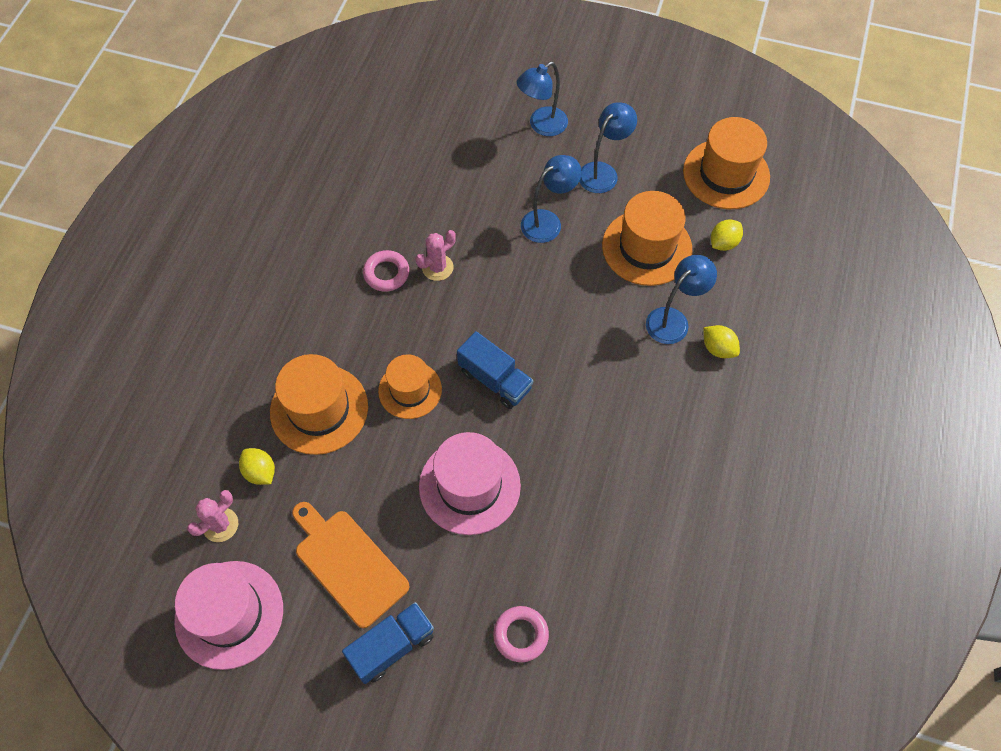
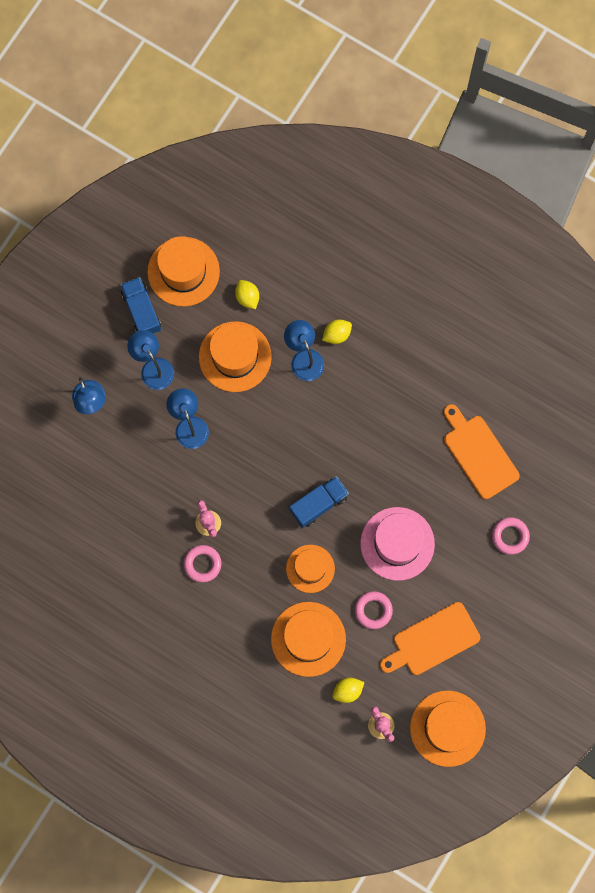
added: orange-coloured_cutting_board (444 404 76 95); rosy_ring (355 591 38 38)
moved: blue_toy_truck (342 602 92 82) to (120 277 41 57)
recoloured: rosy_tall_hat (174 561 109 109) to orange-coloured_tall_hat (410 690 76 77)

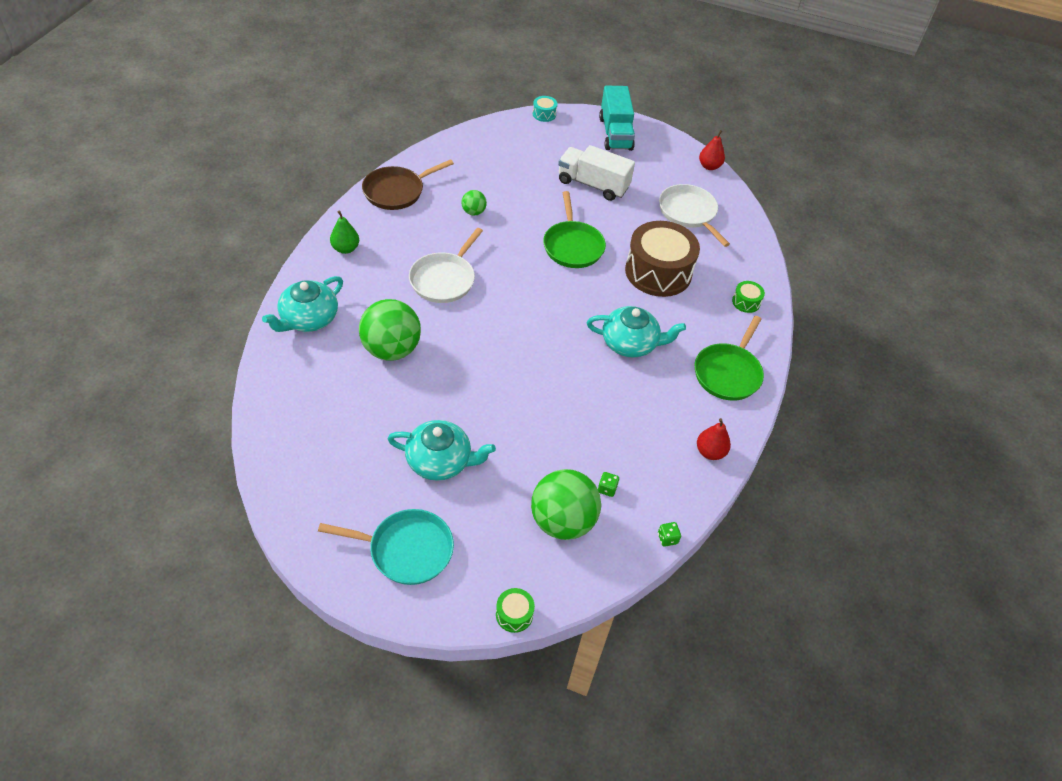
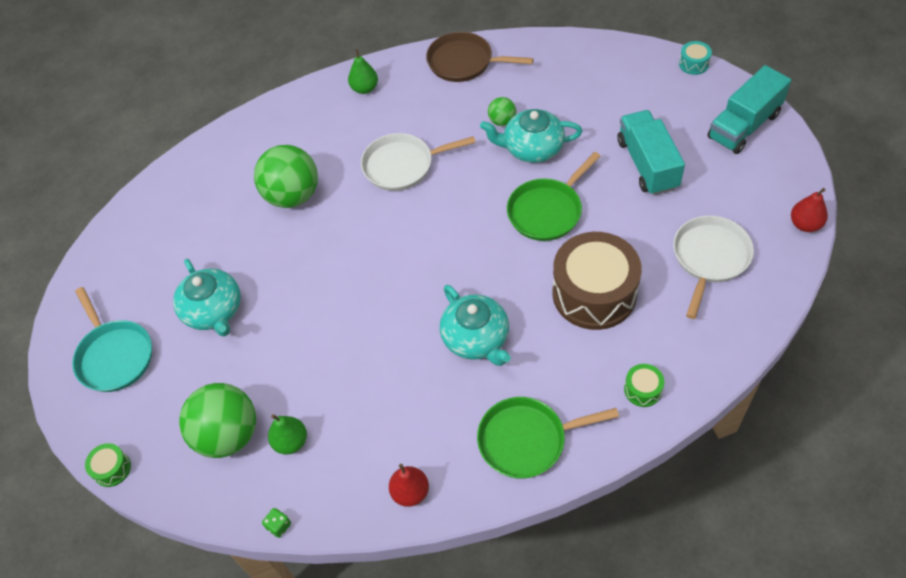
moved: aqua_tea_pot (262 276 81 56) to (480 109 102 54)
replaced: emerald_dice (598 472 21 25) to emerald_pear (268 414 39 41)
recoloured: pure_white_toy_truck (558 145 77 56) to aqua_toy_truck (617 110 68 85)

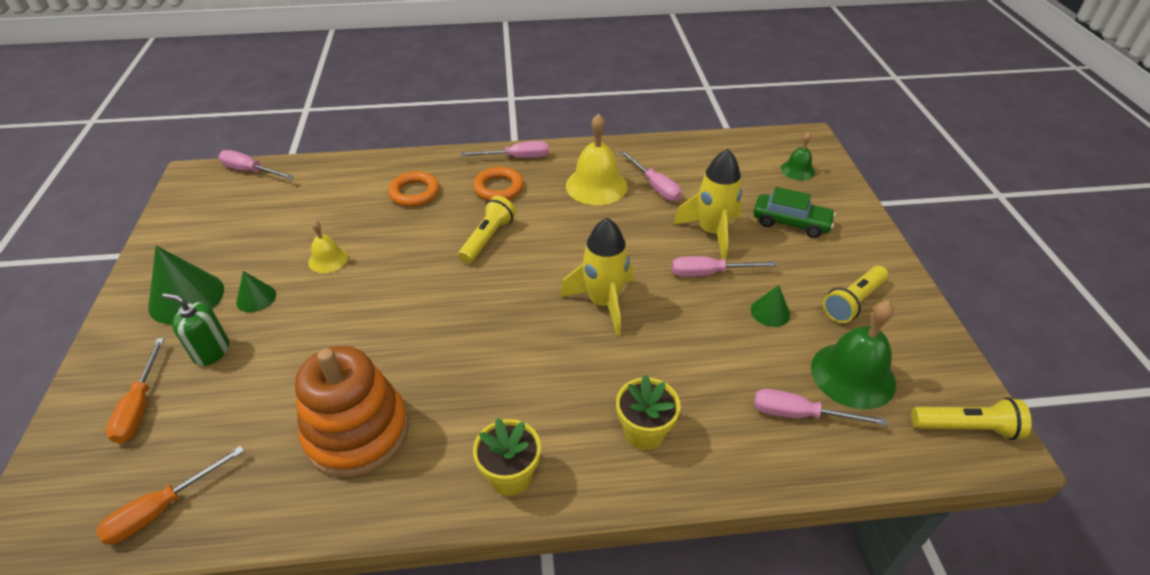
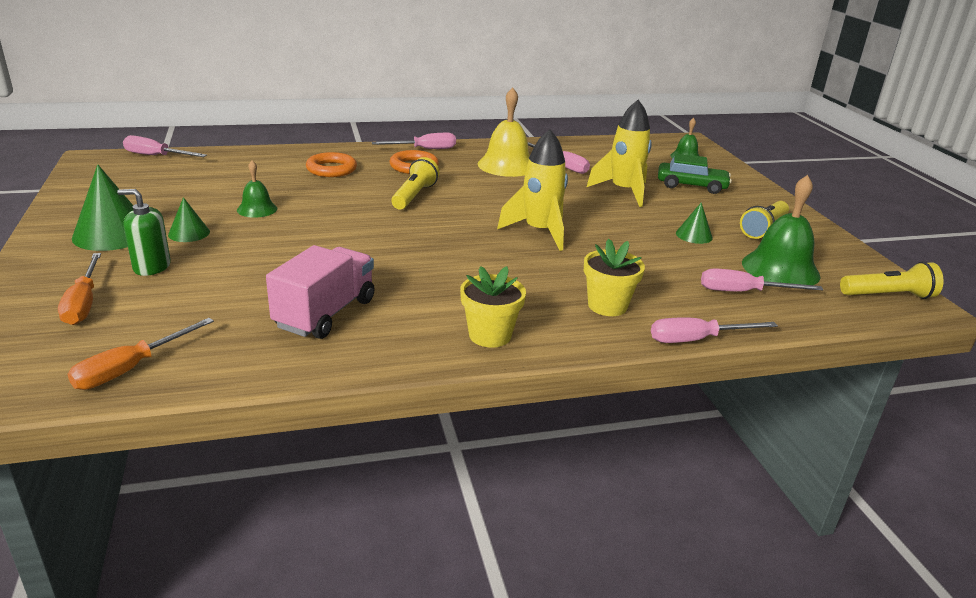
moved: rosy_flat_screwdriver (672 256 106 21) to (651 317 127 26)
replaced: orange-coloured_stacking_rings (295 346 114 131) to rosy_toy_truck (266 245 109 94)
recoloured: bright_yellow_bell (308 220 40 53) to emerald_bell (237 160 41 58)

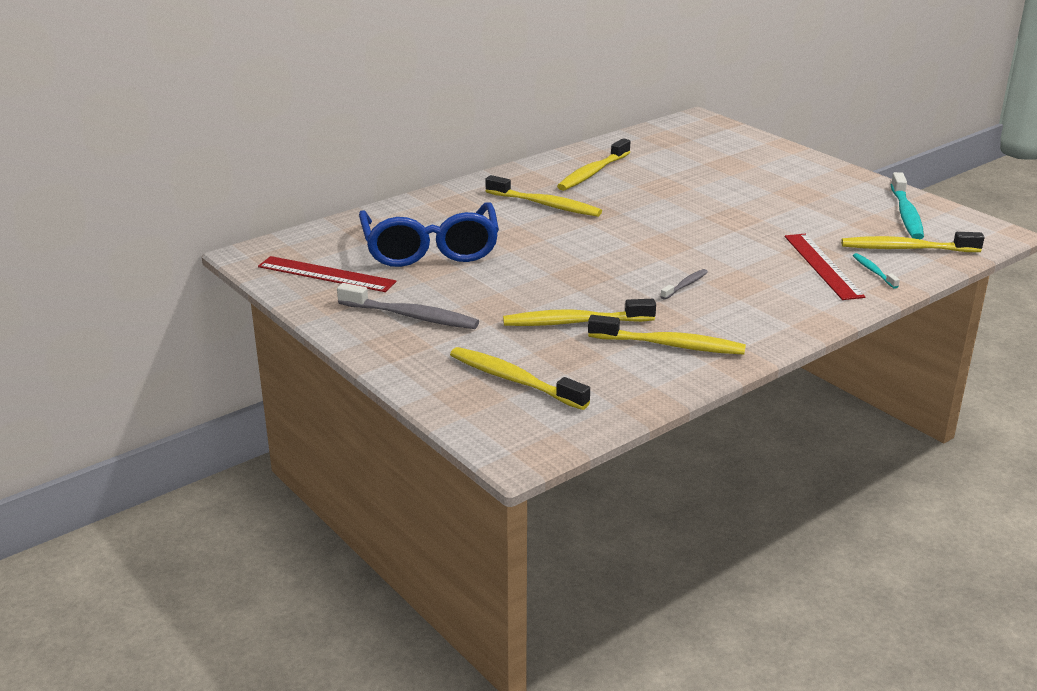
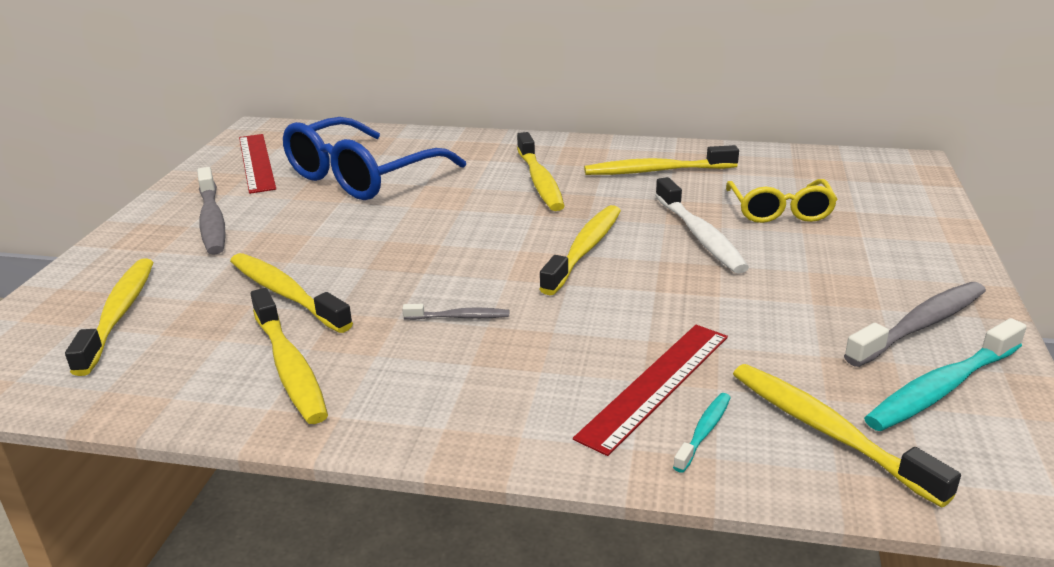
added: pure_white_dental_brush (655 177 94 97); bright_yellow_eyeglasses (726 179 112 44); bright_yellow_dental_brush (539 205 82 90); gray_dental_brush (844 282 142 85)

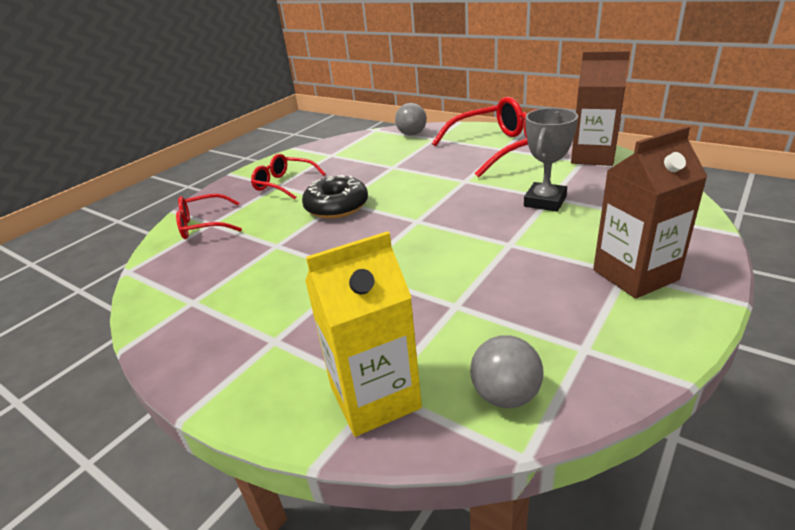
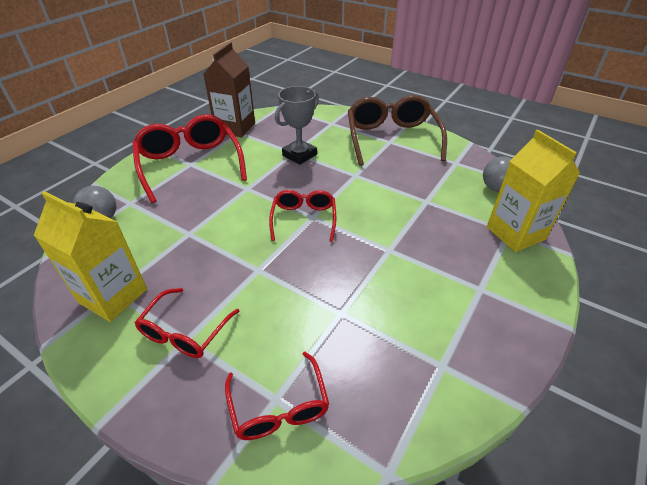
removed: black_glazed_donut (302 175 66 44)
added: scarlet_eyeglasses (269 190 67 52); bright_yellow_milk_carton (34 191 113 131)
replaced: russet_milk_carton (593 126 115 172) to russet_eyeglasses (348 95 99 71)
turned: gray_award_cup (524 108 54 104) = (275 86 44 79) 75 degrees counterclockwise

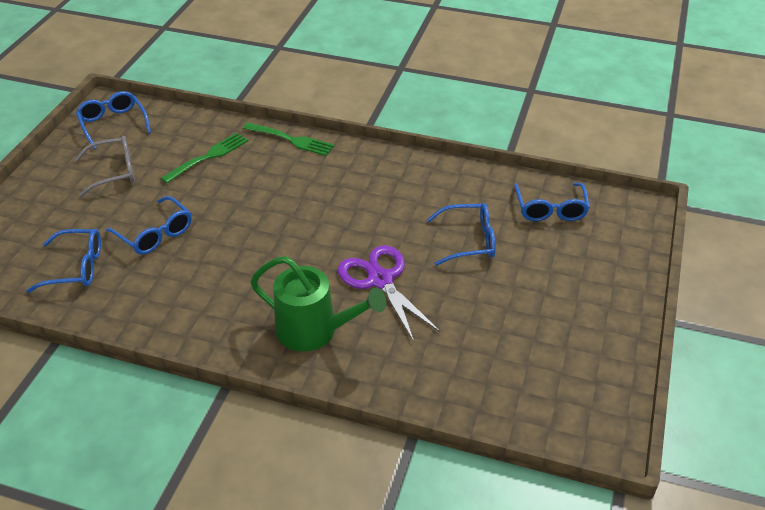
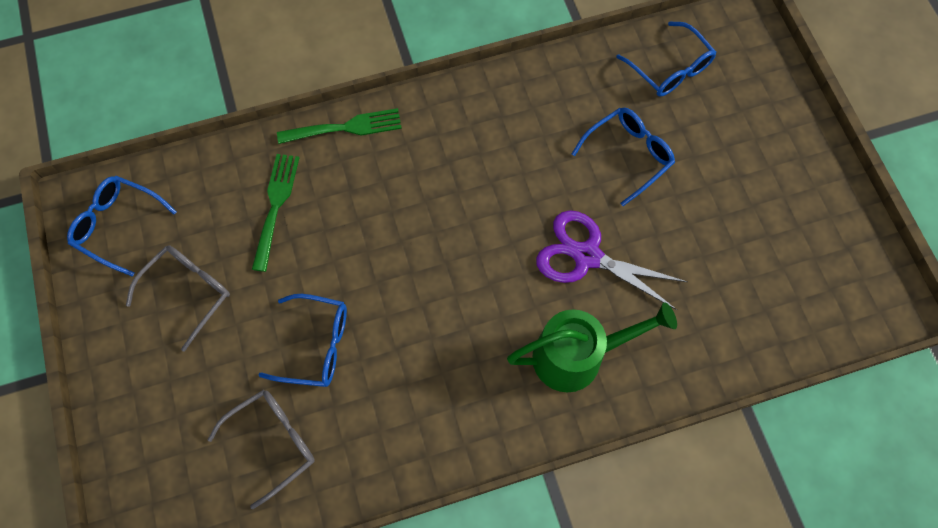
recoloured: blue_eyeglasses (26 229 75 64) to gray_eyeglasses (208 389 107 120)

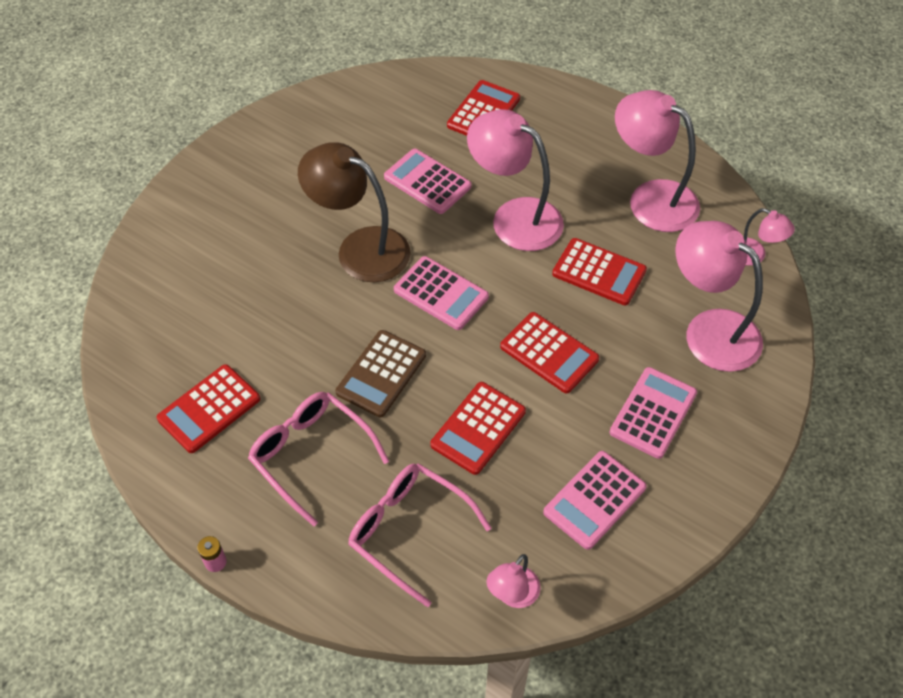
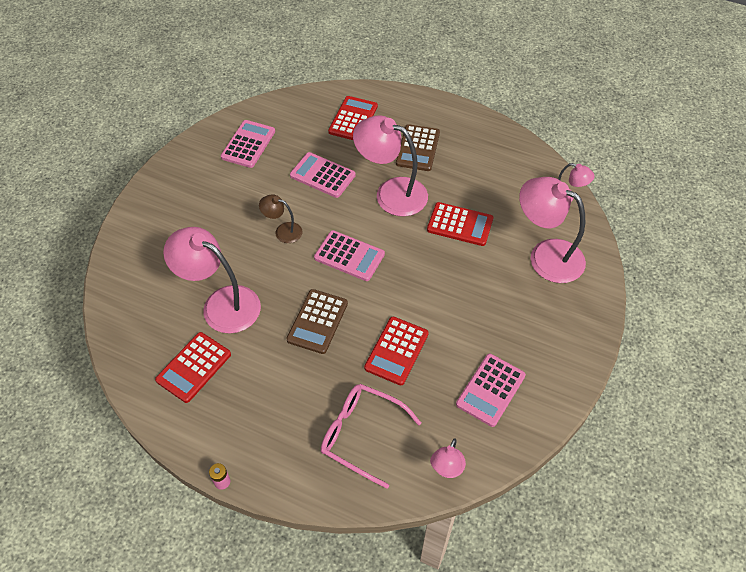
removed: scarlet_pocket_calculator (500 312 99 81); rosy_eyeglasses (248 392 141 134)
added: russet_pocket_calculator (396 124 44 47)
moved: rosy_desk_lamp (615 90 85 142) to (163 227 98 106); rosy_pocket_calculator (610 367 87 92) to (221 120 54 48)
resized: russet_desk_lamp (298 142 113 140) = (259 194 43 49) x0.51

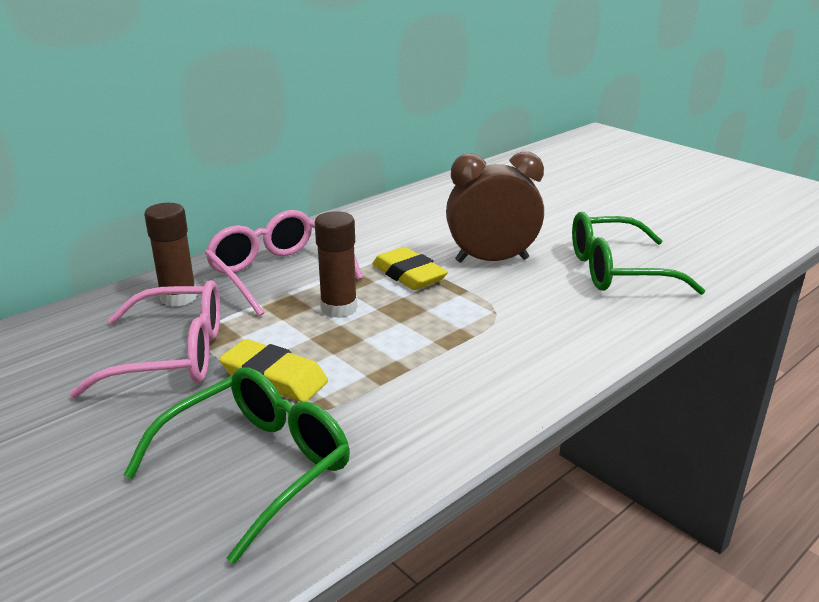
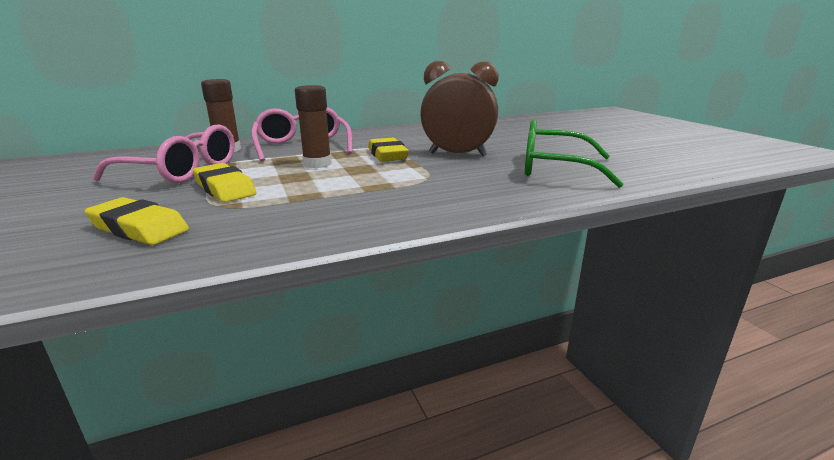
replaced: emerald_eyeglasses (124 367 226 197) to bright_yellow_eraser (84 197 105 48)

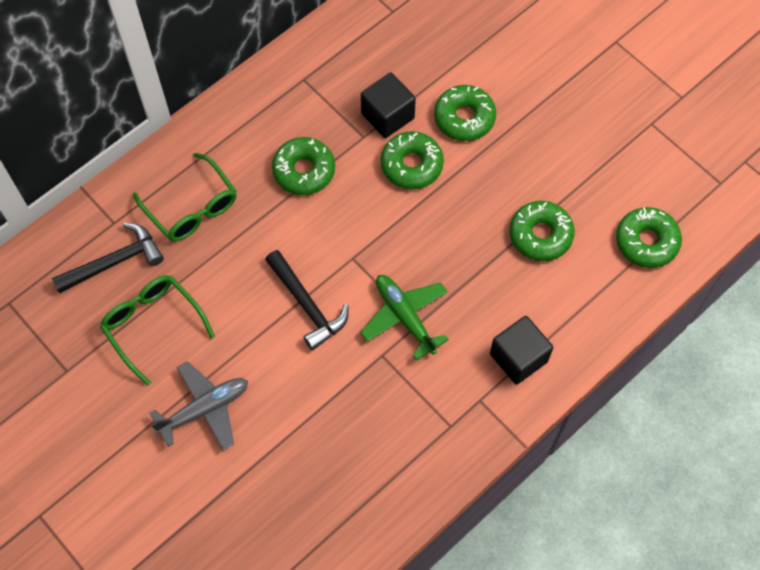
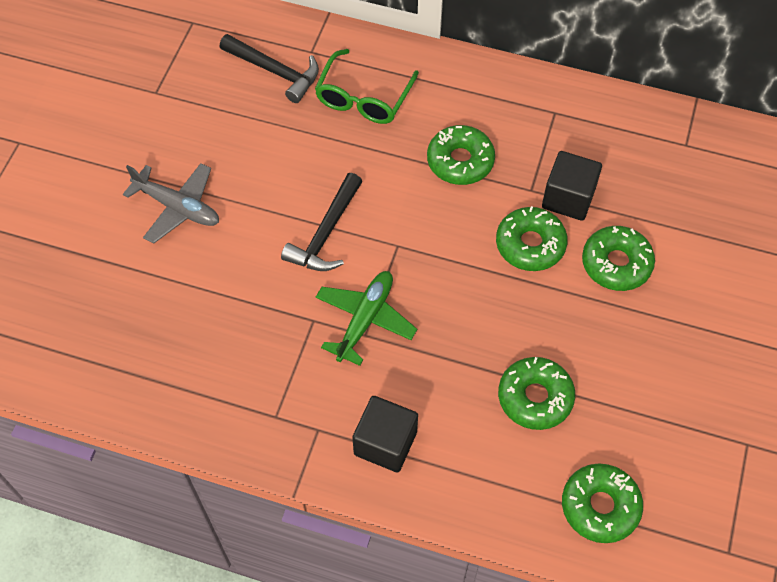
removed: emerald_eyeglasses (100 275 115 111)

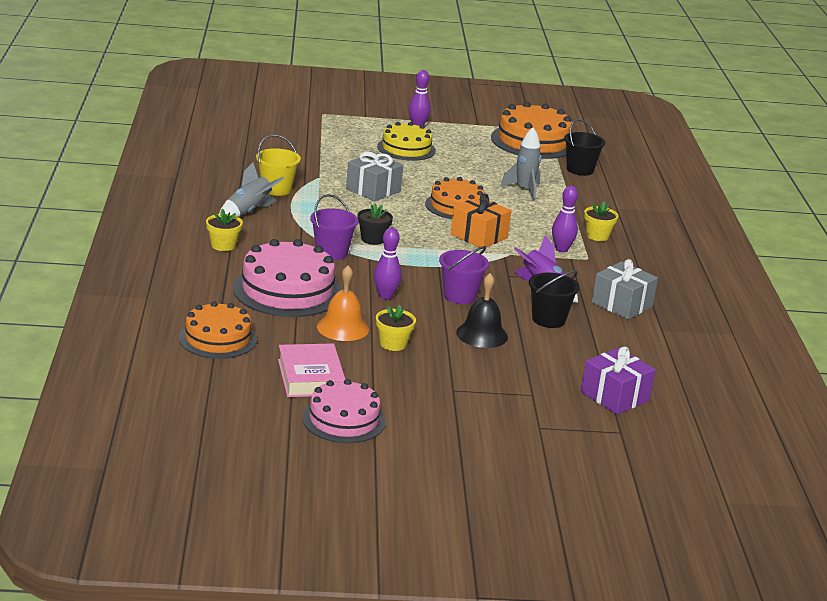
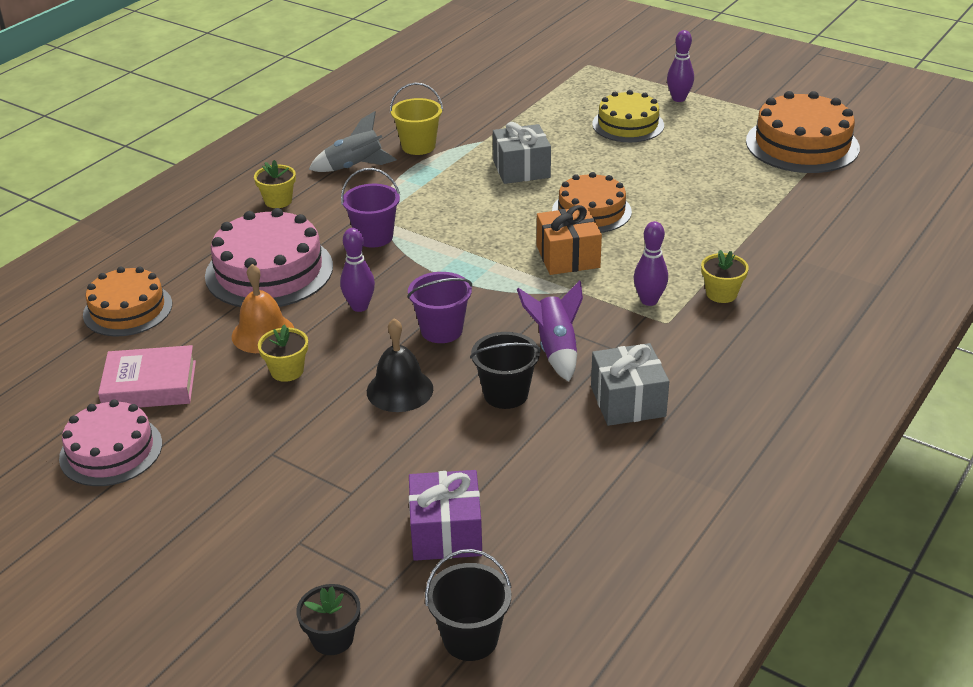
removed: gray_rocket (500 127 41 74)
moved: black_bucket (564 119 42 57) to (425 549 87 112); black_plant_pot (357 203 36 42) to (296 584 64 71)
turned: rosy_hardcover (278 343 68 54) = (98 345 98 63) 60 degrees clockwise

